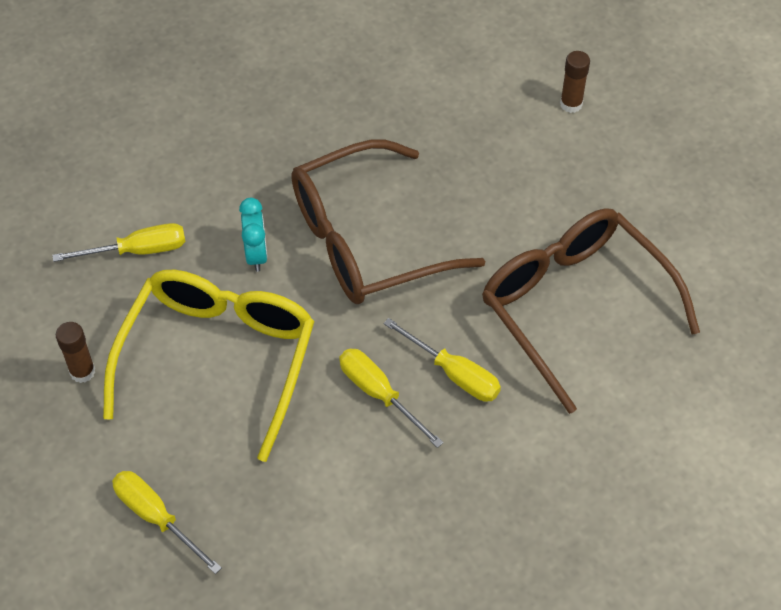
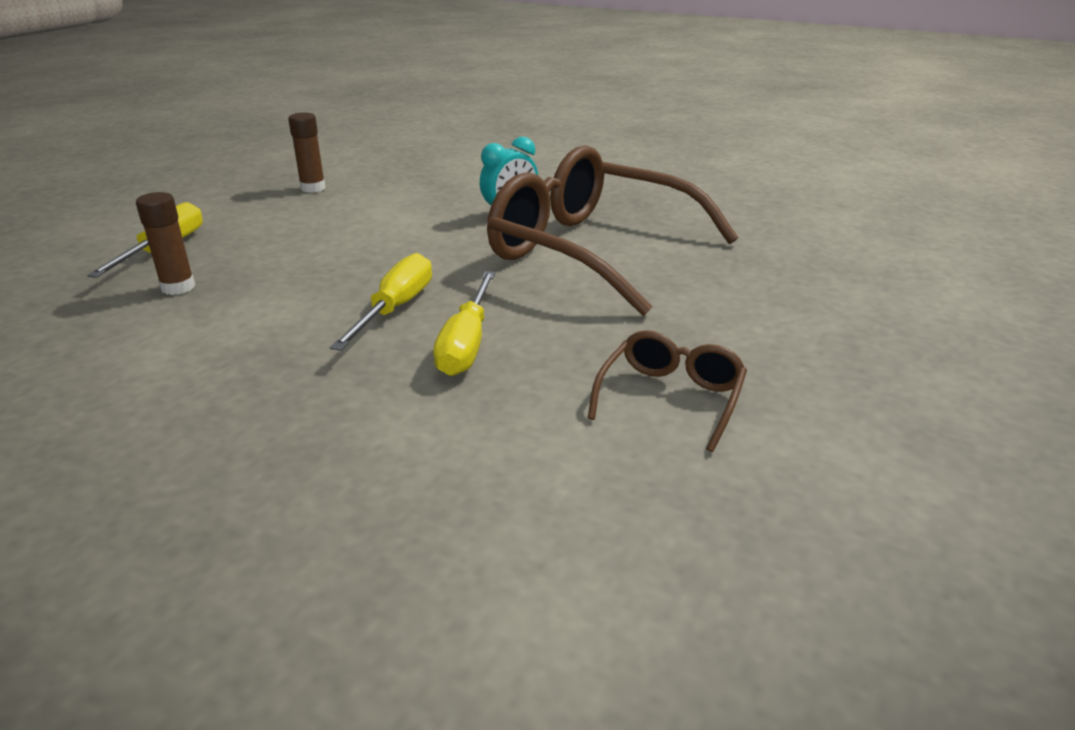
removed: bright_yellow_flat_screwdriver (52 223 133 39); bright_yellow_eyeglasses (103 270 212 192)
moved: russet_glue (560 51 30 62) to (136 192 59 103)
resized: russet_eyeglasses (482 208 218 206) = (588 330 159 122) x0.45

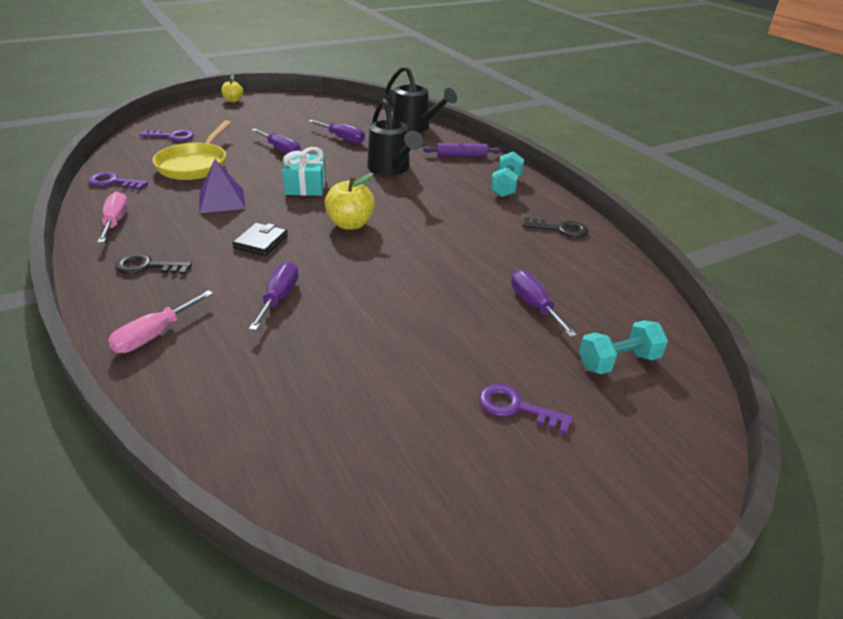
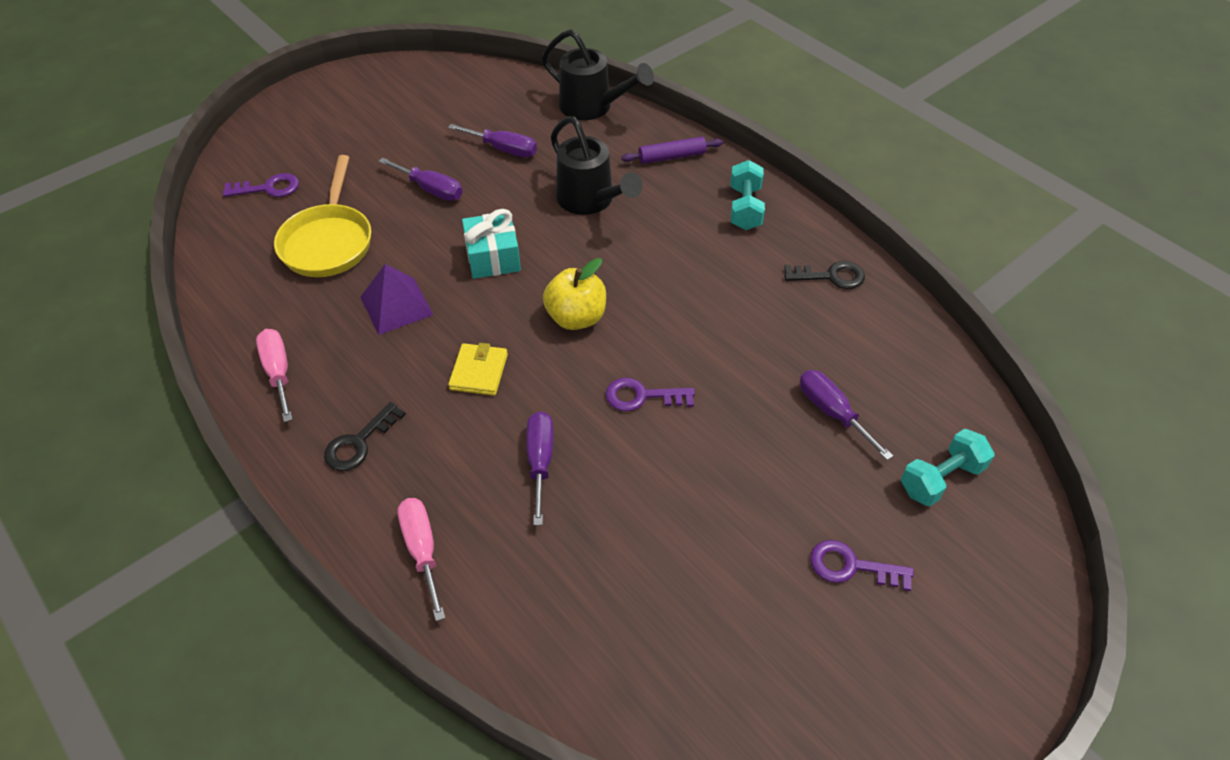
removed: bright_yellow_apple_fruit (221 75 22 27)
moved: royal_purple_key (88 172 60 18) to (606 378 89 33)
recoloured: black_billfold (232 223 56 33) to bright_yellow_billfold (448 343 60 53)
turned: black_key (115 254 77 20) = (324 402 82 69) 45 degrees counterclockwise; rosy_flat_screwdriver (108 290 105 63) = (398 498 47 123) 135 degrees clockwise

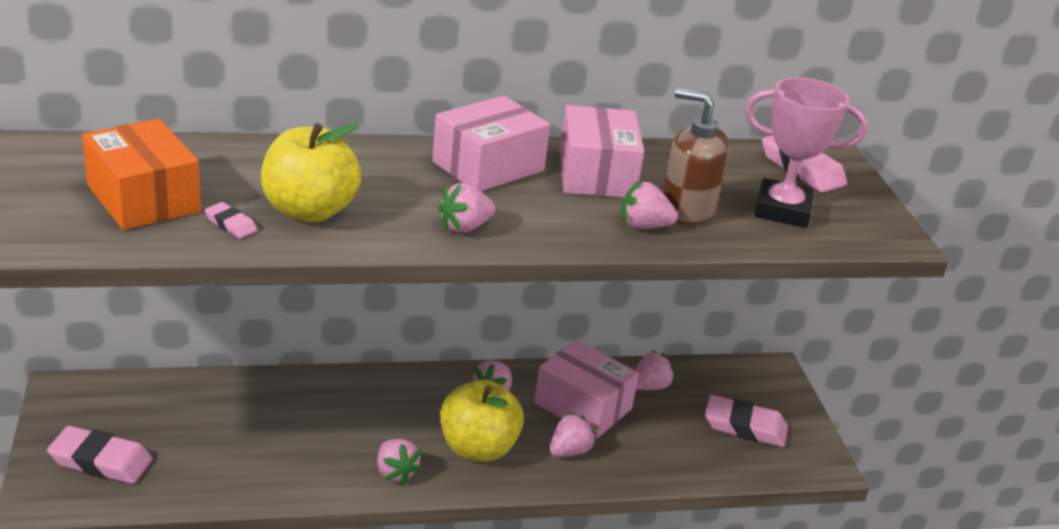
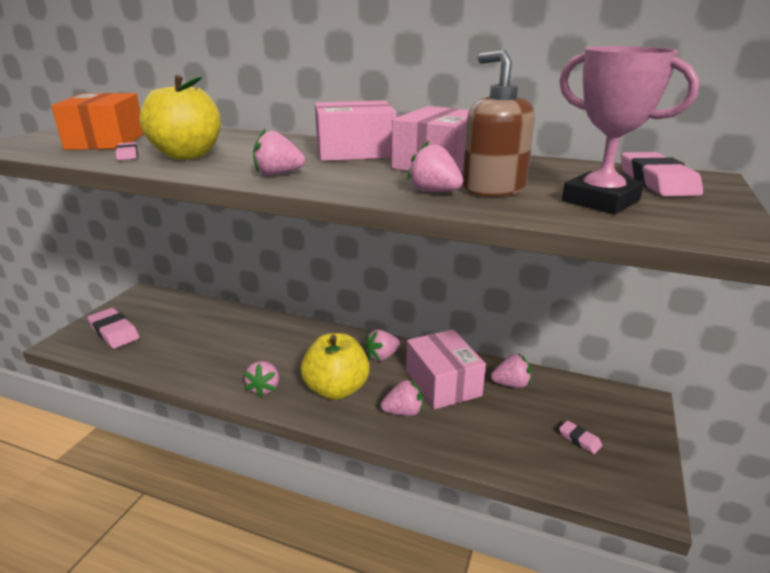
resized: rosy_eraser (705 395 83 52) = (559 420 43 34) x0.50

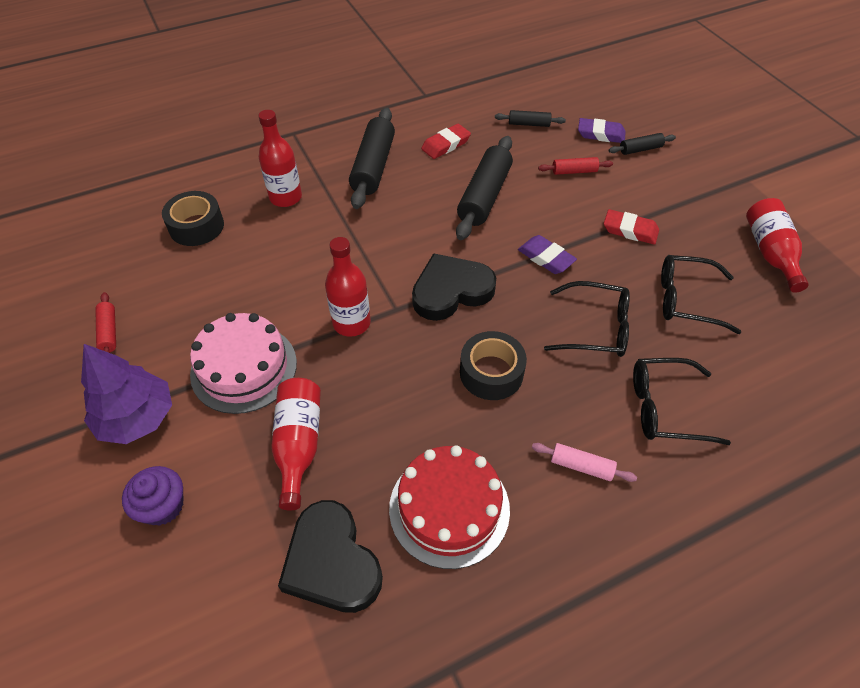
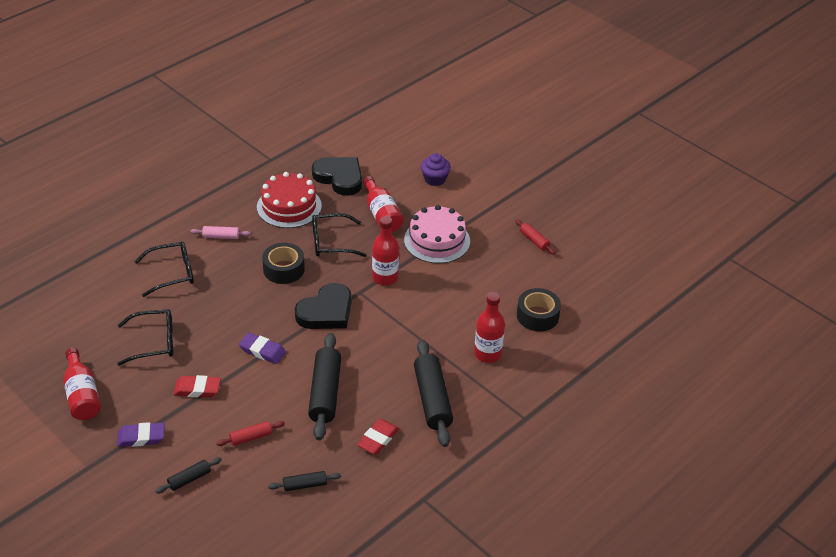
removed: royal_purple_toy_tree (81 344 91 100)
moved: royal_purple_eraser (578 118 48 25) to (117 422 48 25); black_eyeglasses (544 281 86 76) to (312 213 54 44)

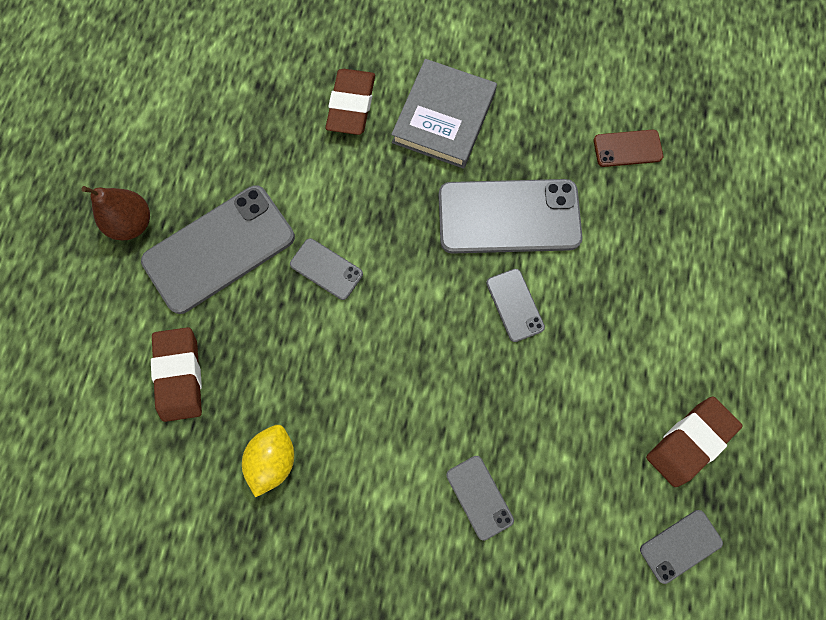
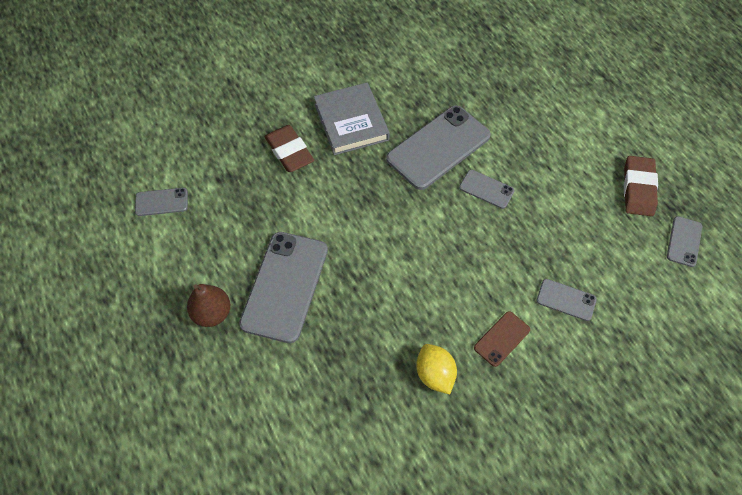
removed: russet_eraser (151 327 51 95)
moved: russet_mobile_phone (593 130 70 37) to (474 311 56 56); gray_mobile_phone (290 238 73 62) to (135 188 53 28)

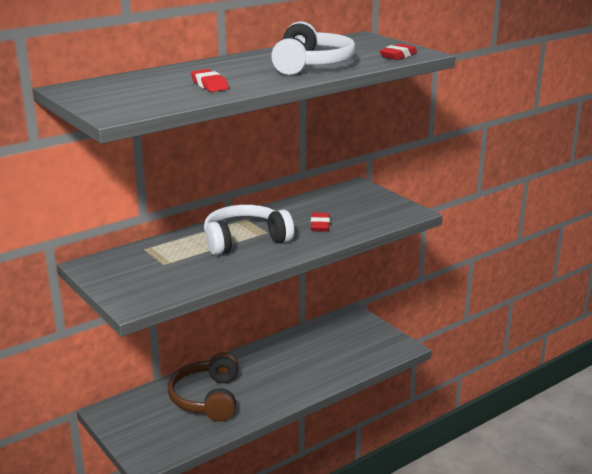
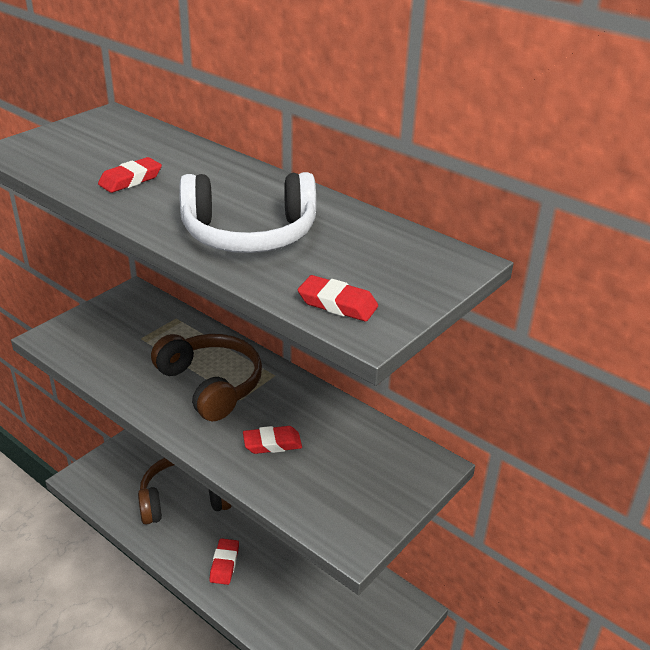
added: scarlet_eraser (209 538 30 47)
recoloured: pure_white_headphones (204 205 90 50) to russet_headphones (151 334 111 88)

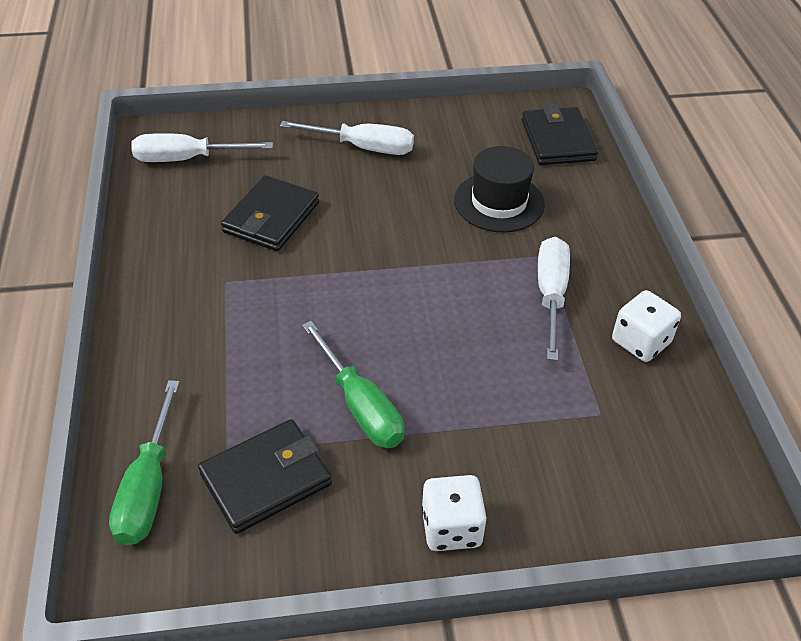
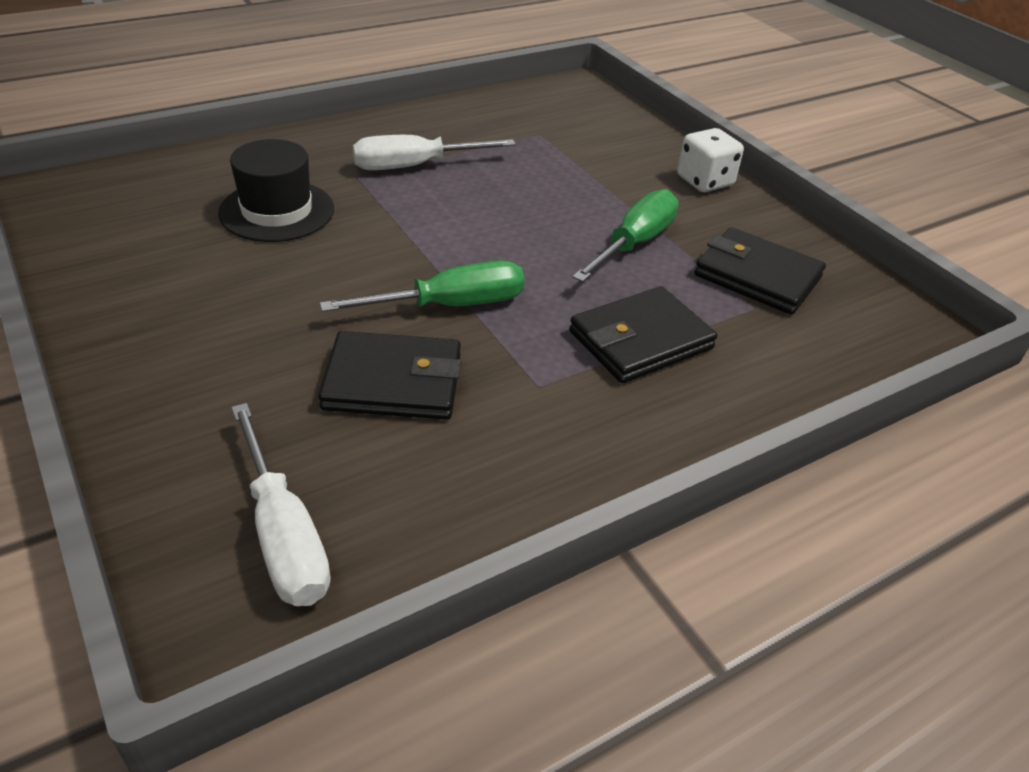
removed: pure_white_flat_screwdriver (280 121 134 34); pure_white_dice (612 290 69 72)
moved: black_billfold (522 105 76 60) to (569 286 148 97); emerald_flat_screwdriver (109 380 71 165) to (320 261 204 51)

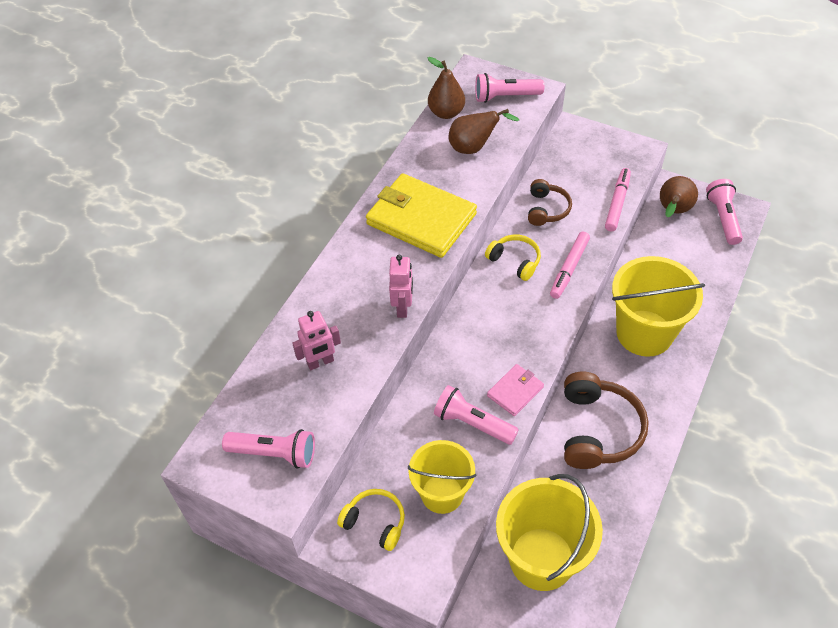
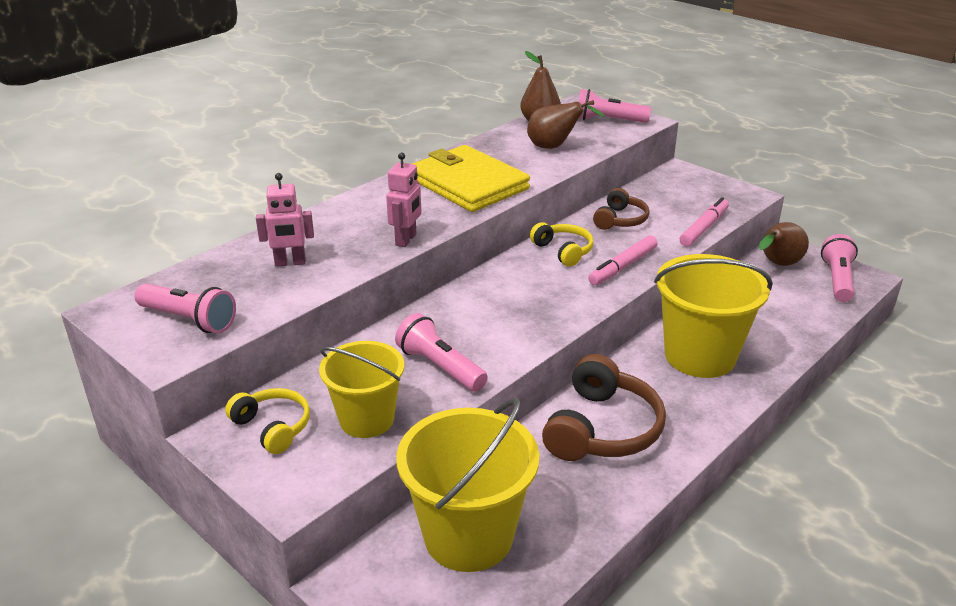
removed: rosy_billfold (487 364 57 52)

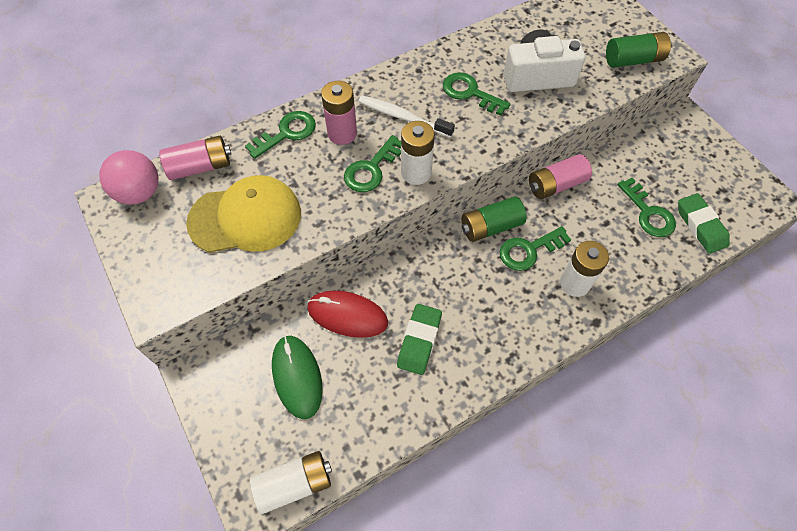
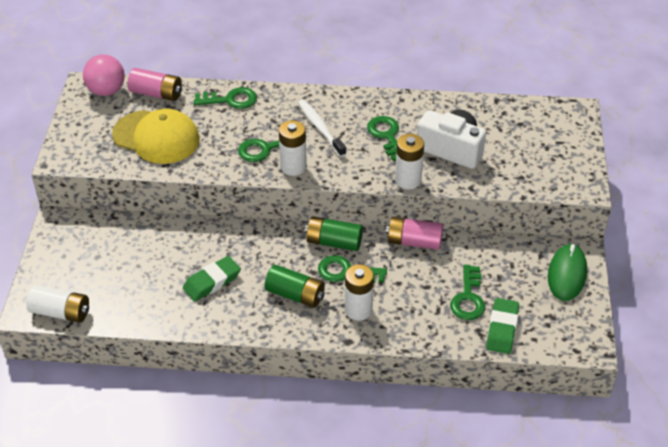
removed: rosy_power_cell (321 81 36 64); scarlet_PC_mouse (307 290 81 48)
added: pure_white_power_cell (395 134 29 56)
moved: emerald_power_cell (606 32 65 36) to (265 265 60 43); emerald_PC_mouse (272 335 51 84) to (548 244 39 57)

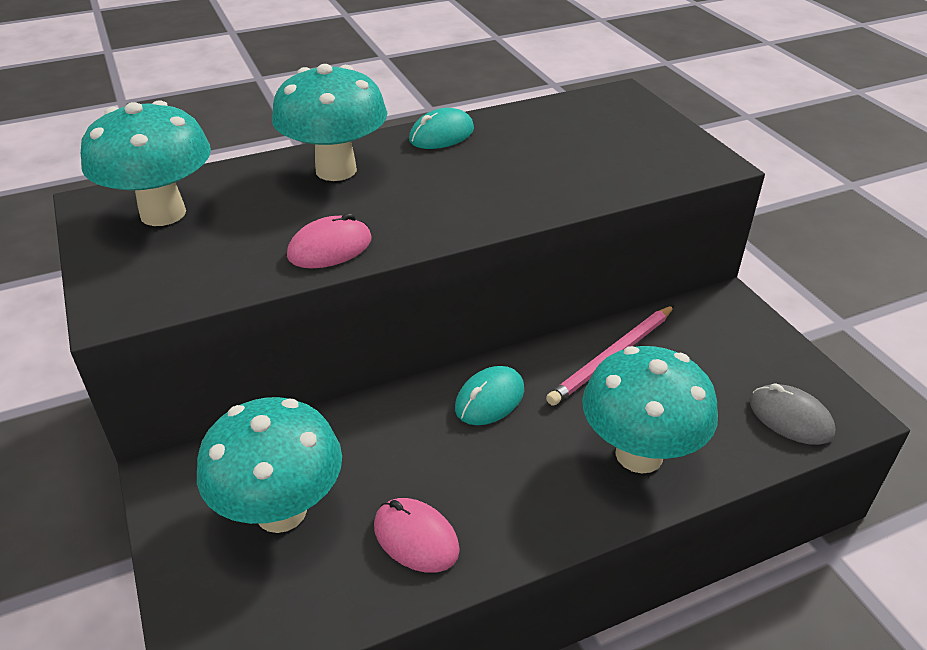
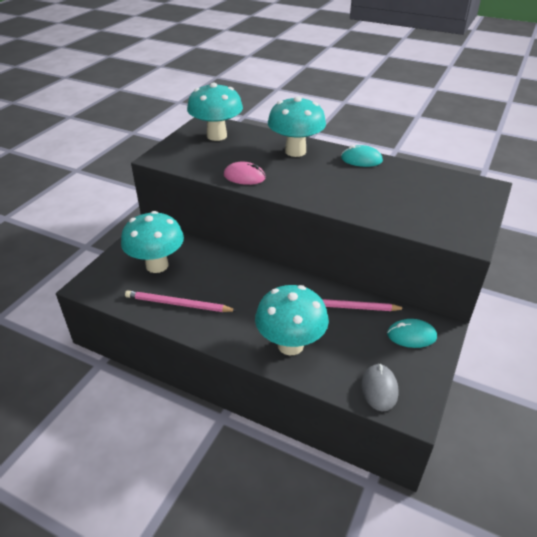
moved: aqua_PC_mouse (455 366 69 59) to (387 319 50 29)
replaced: rosy_PC_mouse (374 498 86 75) to rosy_wooden_pencil (125 290 112 22)

